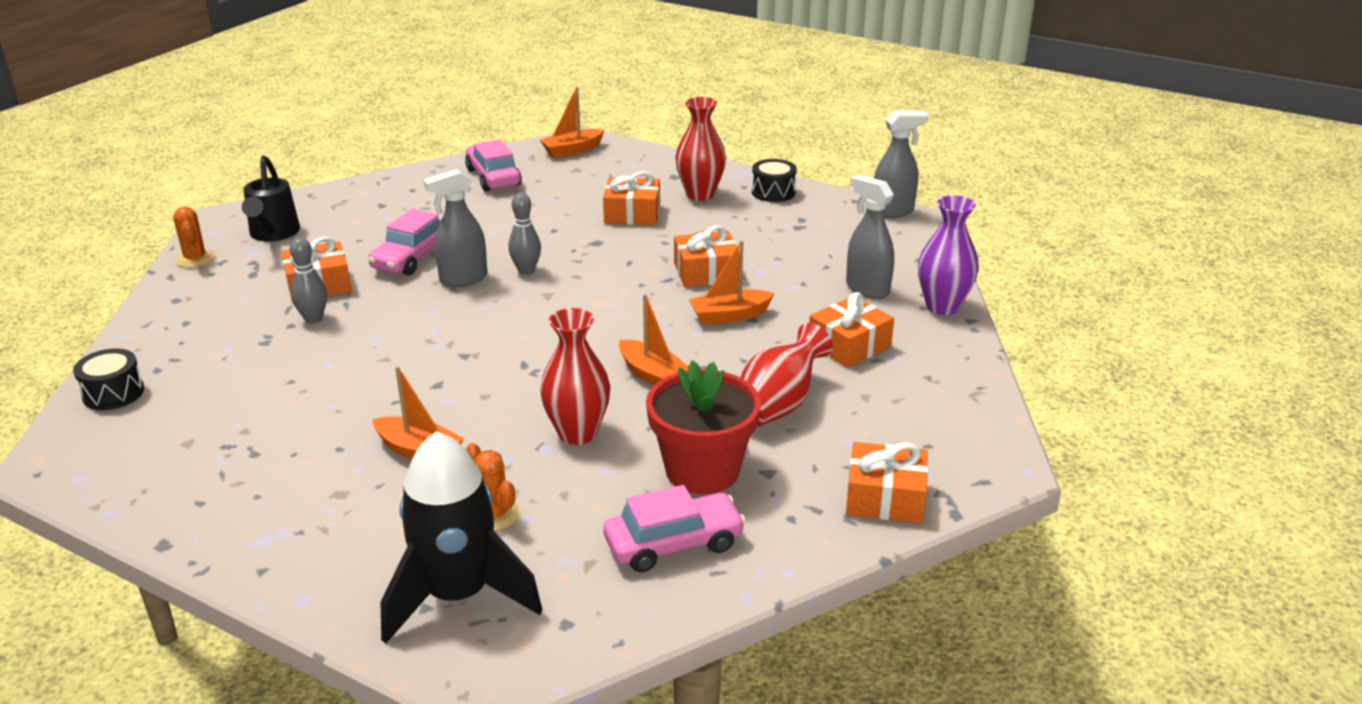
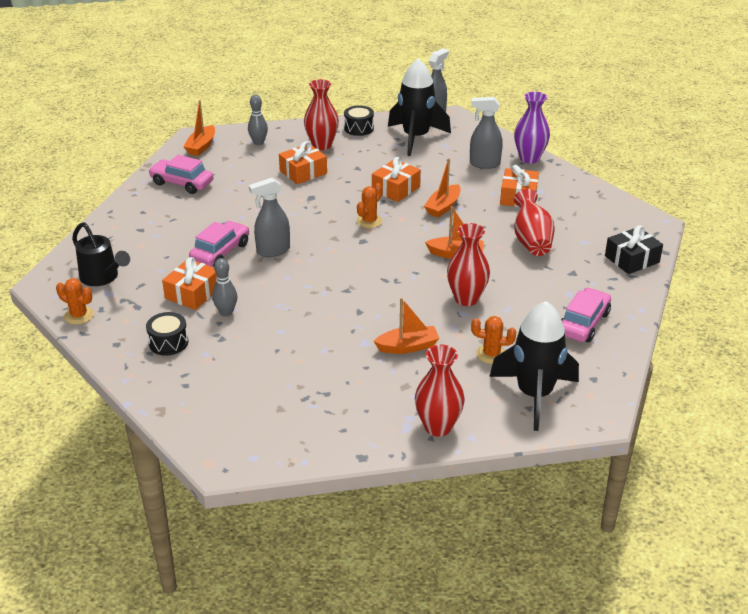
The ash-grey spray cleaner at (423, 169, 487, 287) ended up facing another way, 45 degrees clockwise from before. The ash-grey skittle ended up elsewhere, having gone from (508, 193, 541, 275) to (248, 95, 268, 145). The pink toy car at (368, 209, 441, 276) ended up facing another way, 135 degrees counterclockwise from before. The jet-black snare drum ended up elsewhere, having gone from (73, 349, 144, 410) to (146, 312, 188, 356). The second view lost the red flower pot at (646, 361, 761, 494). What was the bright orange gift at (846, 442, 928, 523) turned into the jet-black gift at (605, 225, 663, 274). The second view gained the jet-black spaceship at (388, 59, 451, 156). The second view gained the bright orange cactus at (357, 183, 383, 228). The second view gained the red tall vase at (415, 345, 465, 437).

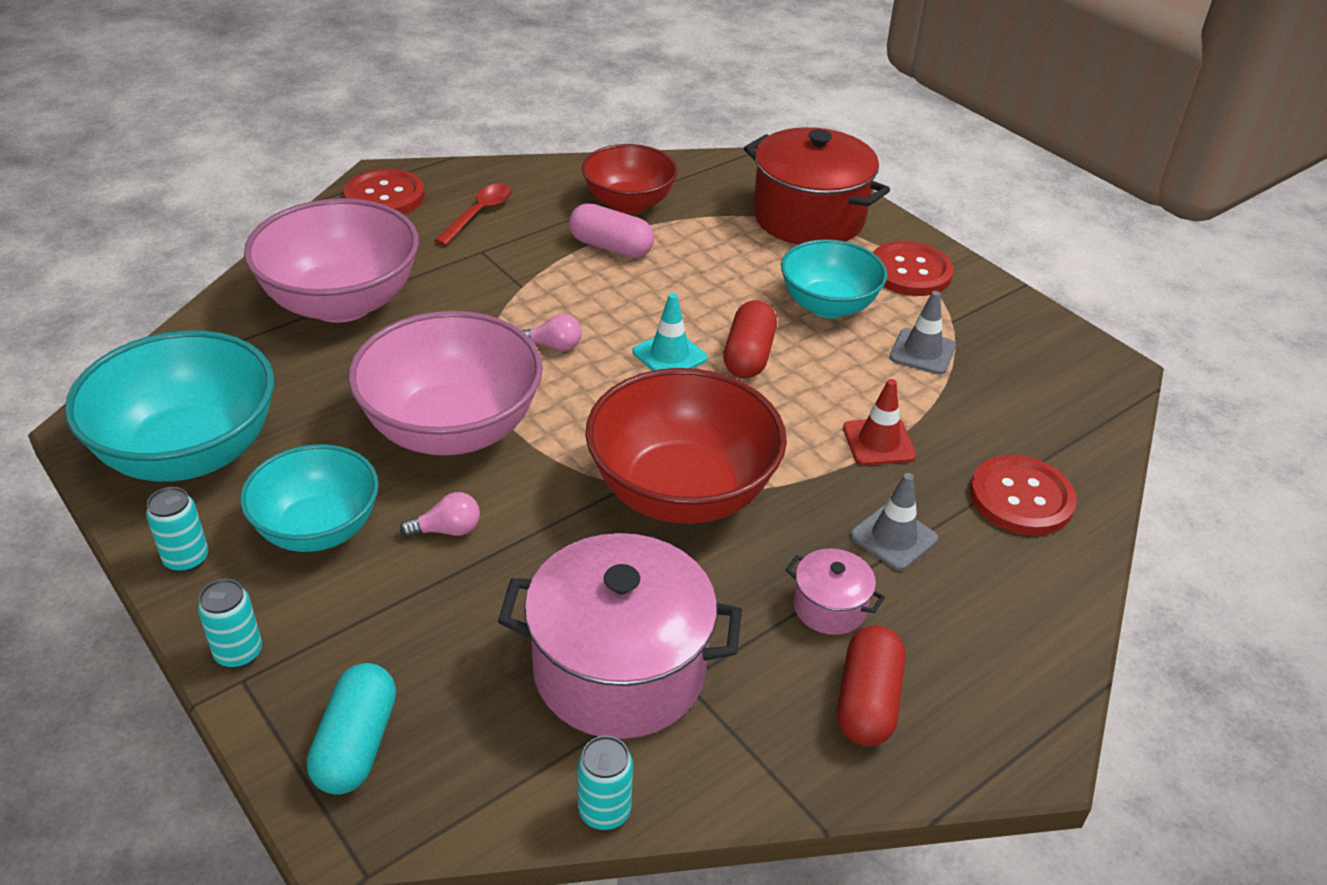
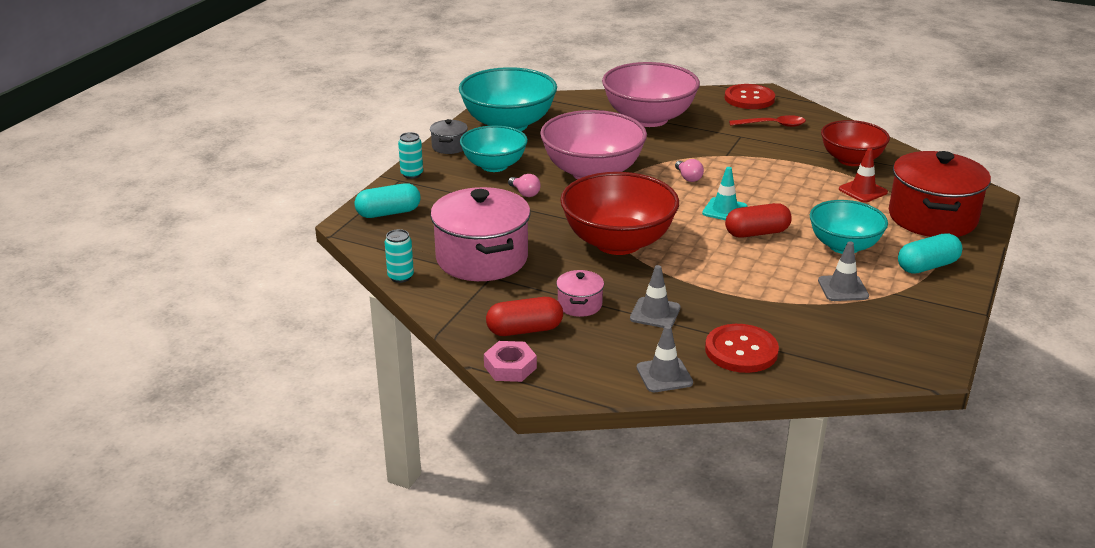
The second view lost the pink capsule at (569, 203, 654, 258). Where the red sewing button stood at (872, 241, 954, 296), the aqua capsule came to stand at (898, 233, 962, 274). The red road cone ended up elsewhere, having gone from (843, 379, 916, 465) to (839, 148, 888, 203). Where the aqua tin stood at (146, 487, 209, 573), the ash-grey stockpot came to stand at (430, 119, 468, 154). The second view gained the ash-grey road cone at (637, 325, 693, 392). The second view gained the pink nut at (484, 341, 537, 382).

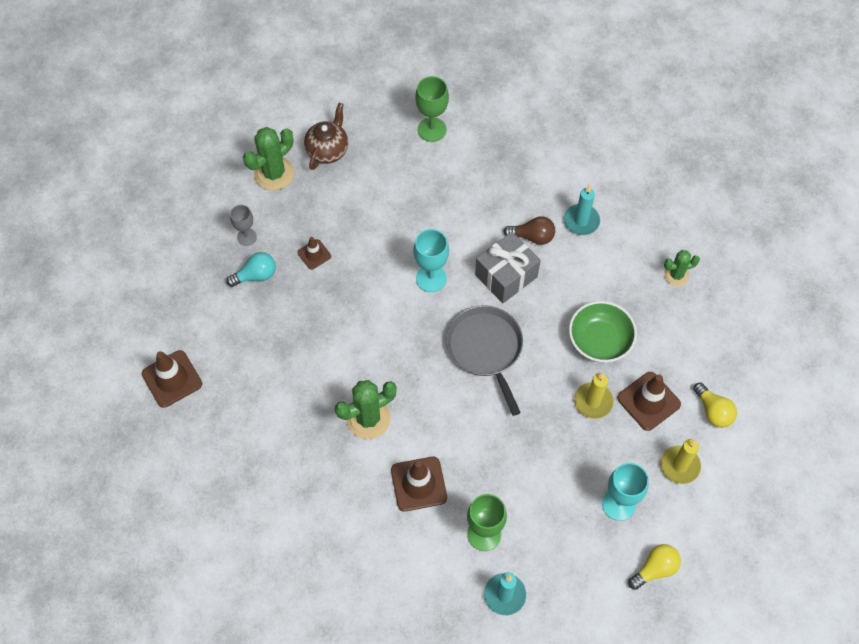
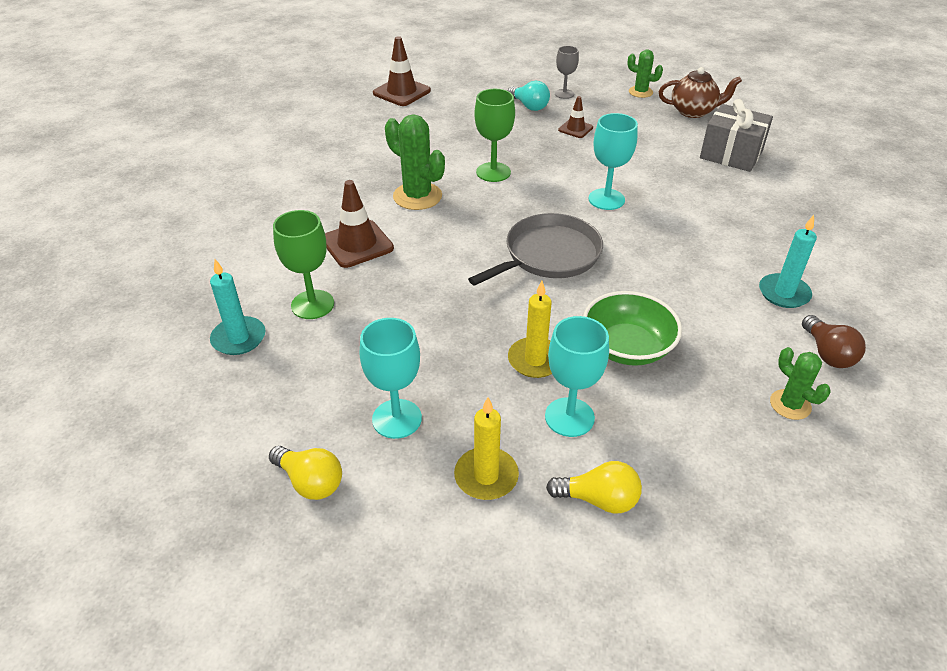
The green wine glass ended up elsewhere, having gone from (415, 76, 449, 142) to (474, 89, 515, 182). The size of the green cactus at (243, 127, 294, 190) changed by a factor of 0.60. The brown light bulb ended up elsewhere, having gone from (503, 216, 555, 245) to (802, 315, 866, 368). The ash-grey gift ended up elsewhere, having gone from (475, 232, 541, 303) to (700, 99, 773, 172). Where the brown road cone stood at (617, 372, 681, 431), the aqua wine glass came to stand at (545, 316, 609, 437). The bright yellow light bulb at (693, 383, 737, 428) ended up facing another way, 120 degrees counterclockwise from before.

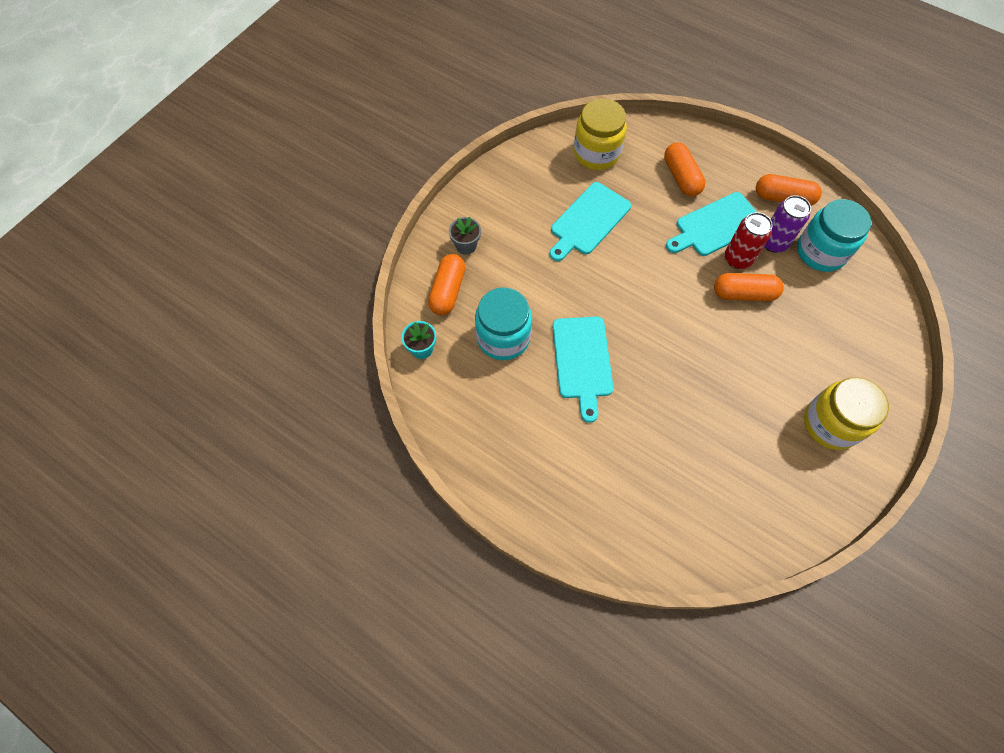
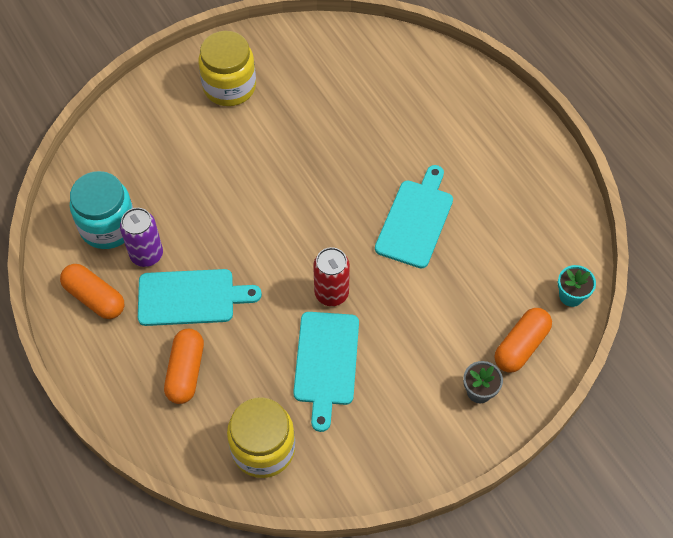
The aqua bread board at (550, 182, 631, 261) ended up facing another way, 120 degrees clockwise from before. The red tin ended up elsewhere, having gone from (725, 212, 773, 269) to (313, 247, 350, 306). The second view lost the bright orange capsule at (714, 273, 784, 301). The second view lost the aqua jar at (475, 288, 532, 360).

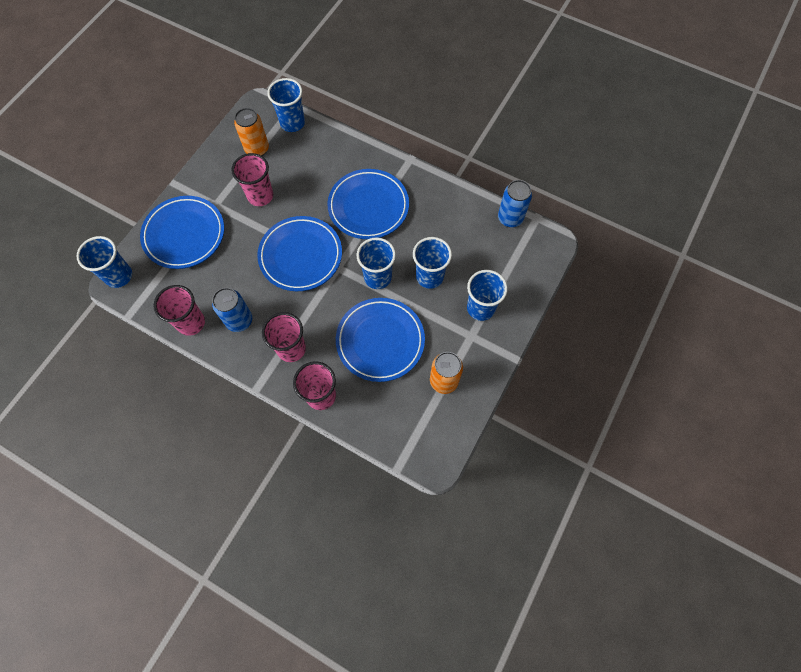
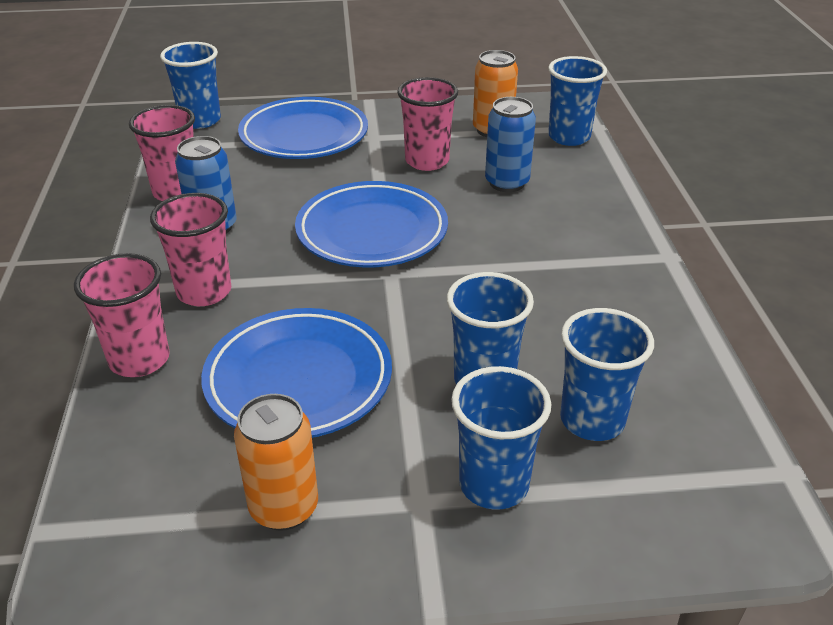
The second view lost the cobalt flat dish at (327, 169, 409, 239). The cobalt tin ended up elsewhere, having gone from (498, 180, 532, 227) to (485, 97, 536, 192). The cobalt beaker ended up elsewhere, having gone from (357, 238, 396, 289) to (560, 308, 654, 441).

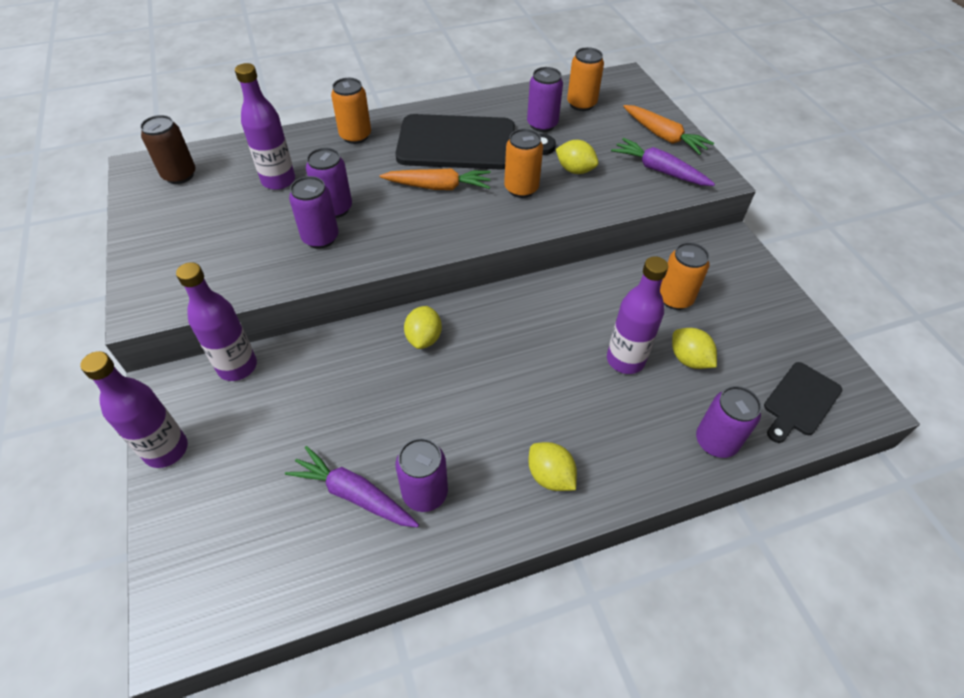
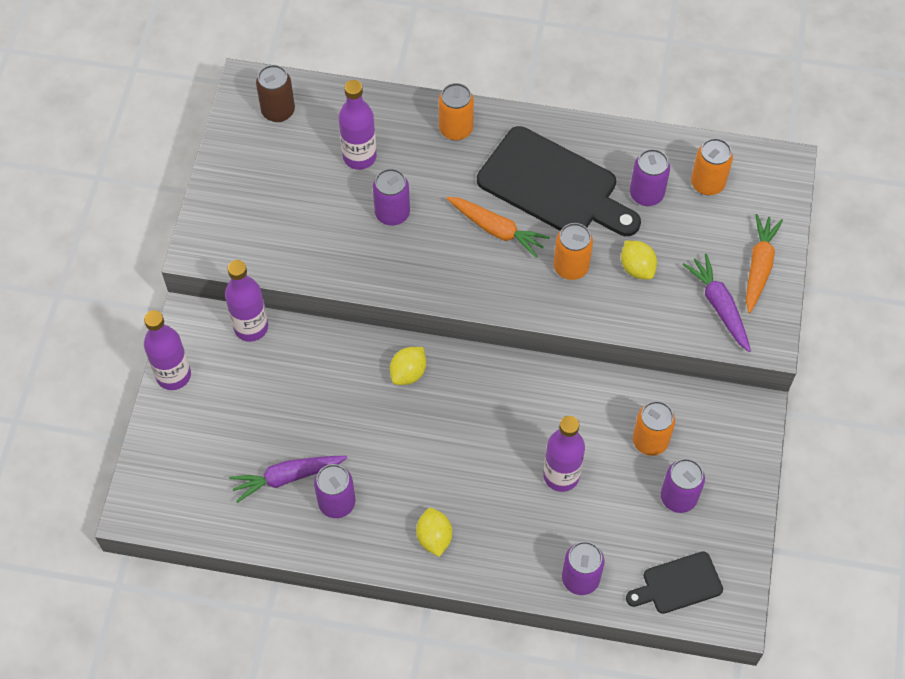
The bright orange root vegetable at (623, 105, 714, 155) ended up facing another way, 150 degrees counterclockwise from before. The royal purple tin ended up elsewhere, having gone from (289, 176, 339, 249) to (661, 459, 705, 513). The second view lost the bright yellow toy lemon at (672, 328, 717, 369). The royal purple root vegetable at (285, 446, 419, 527) ended up facing another way, 75 degrees counterclockwise from before.

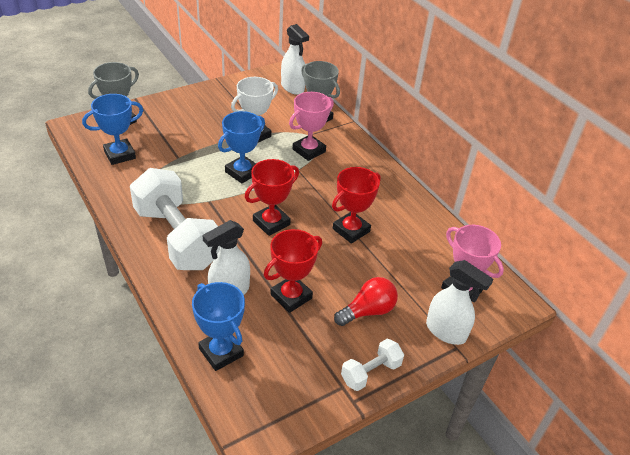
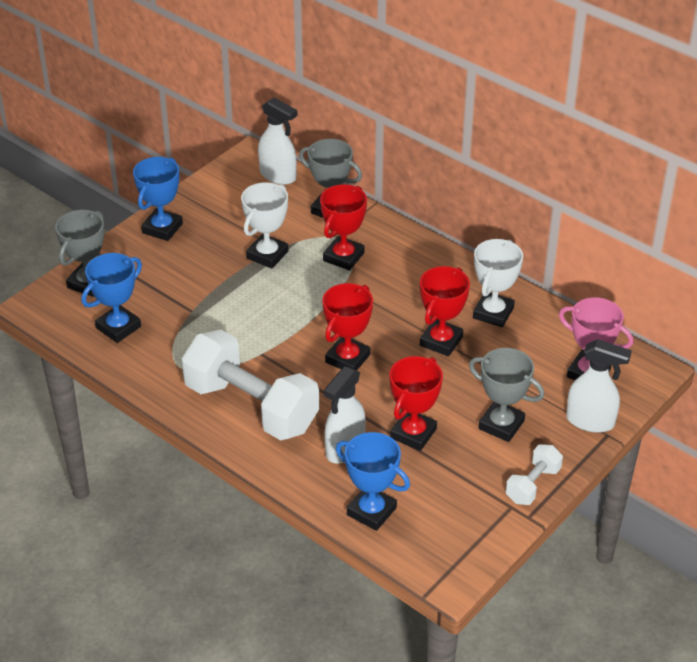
What was the pink prize cup at (289, 92, 334, 161) turned into the red prize cup at (320, 184, 367, 270). The cobalt prize cup ended up elsewhere, having gone from (218, 111, 265, 184) to (133, 157, 183, 241). Where the red light bulb stood at (334, 277, 398, 326), the ash-grey prize cup came to stand at (469, 348, 544, 442). The second view gained the white prize cup at (473, 239, 523, 327).

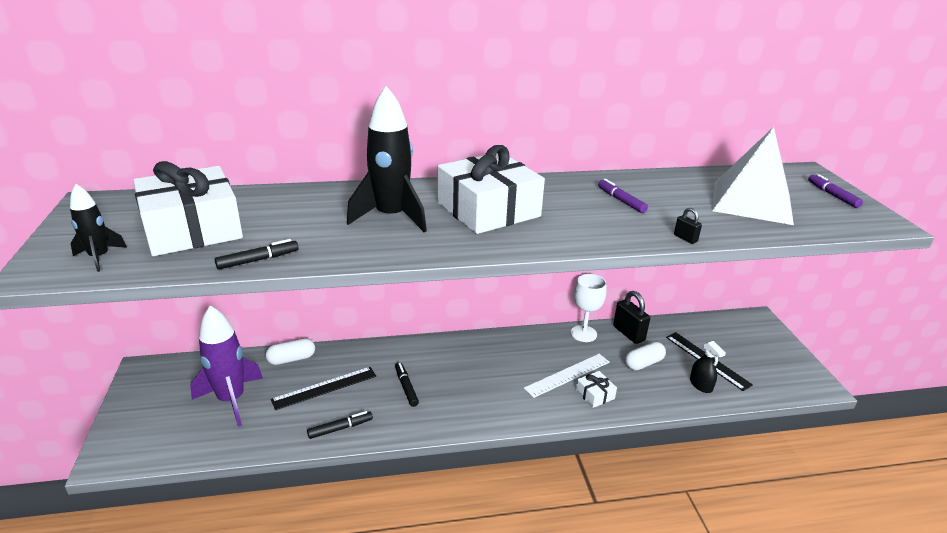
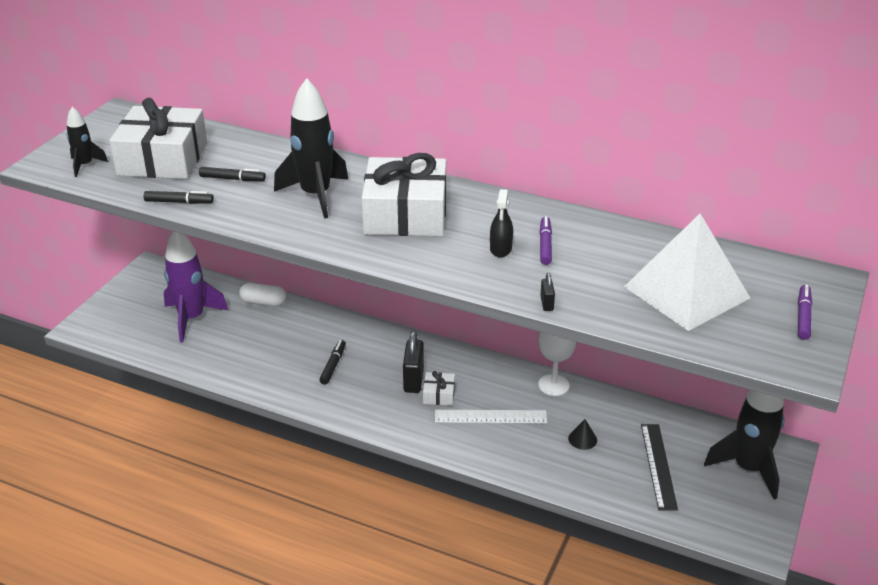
The jet-black small lock ended up elsewhere, having gone from (613, 291, 650, 344) to (403, 331, 424, 393). The jet-black spray cleaner ended up elsewhere, having gone from (690, 341, 726, 393) to (490, 189, 513, 257). Where the white capsule stood at (625, 342, 666, 371), the jet-black solid cone came to stand at (568, 419, 597, 450). The second view lost the jet-black measuring stick at (271, 367, 376, 410). The white gift ended up elsewhere, having gone from (576, 371, 617, 408) to (423, 371, 455, 406). The jet-black marker pen ended up elsewhere, having gone from (307, 411, 373, 439) to (199, 167, 266, 181). The second view gained the jet-black spaceship at (704, 390, 784, 500).

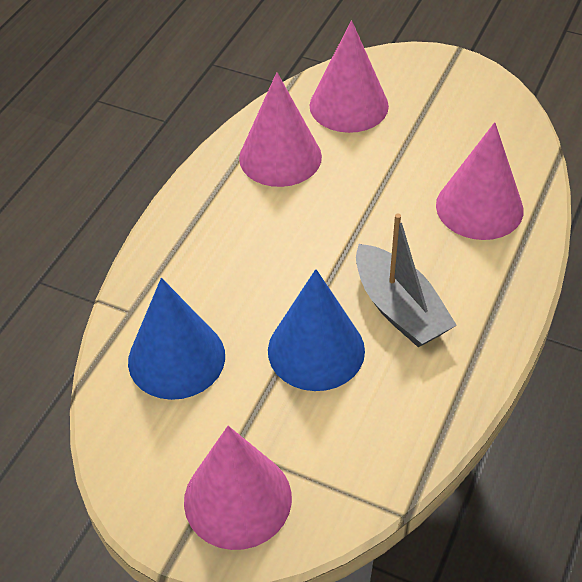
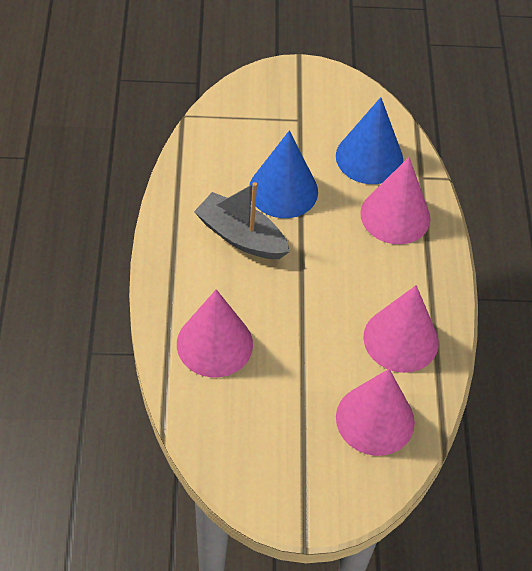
The pink solid cone ended up elsewhere, having gone from (184, 426, 292, 550) to (360, 157, 430, 244).

